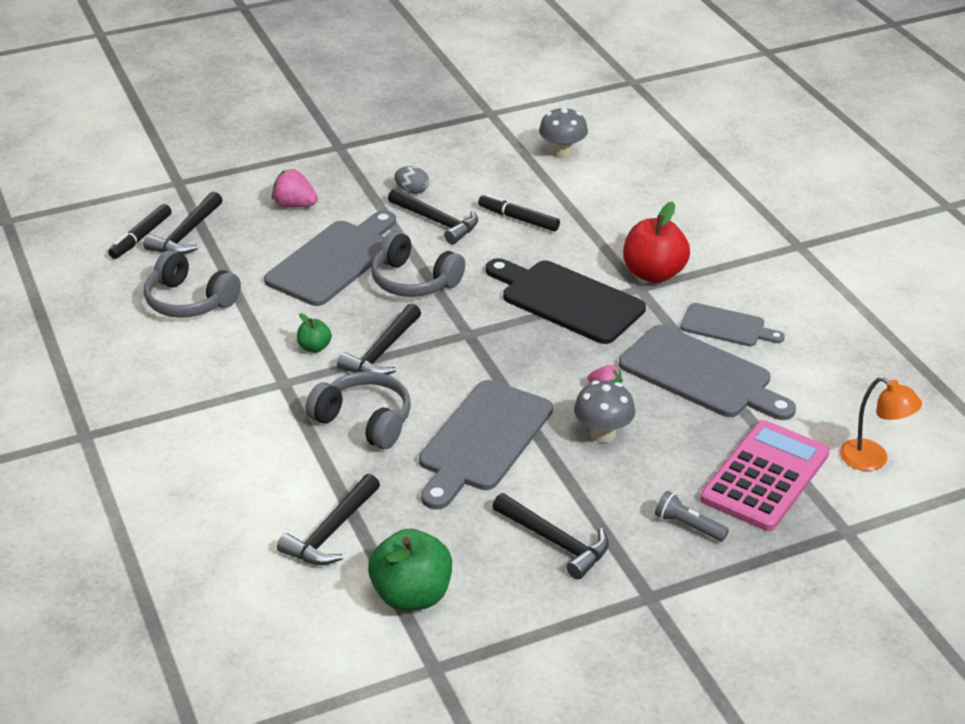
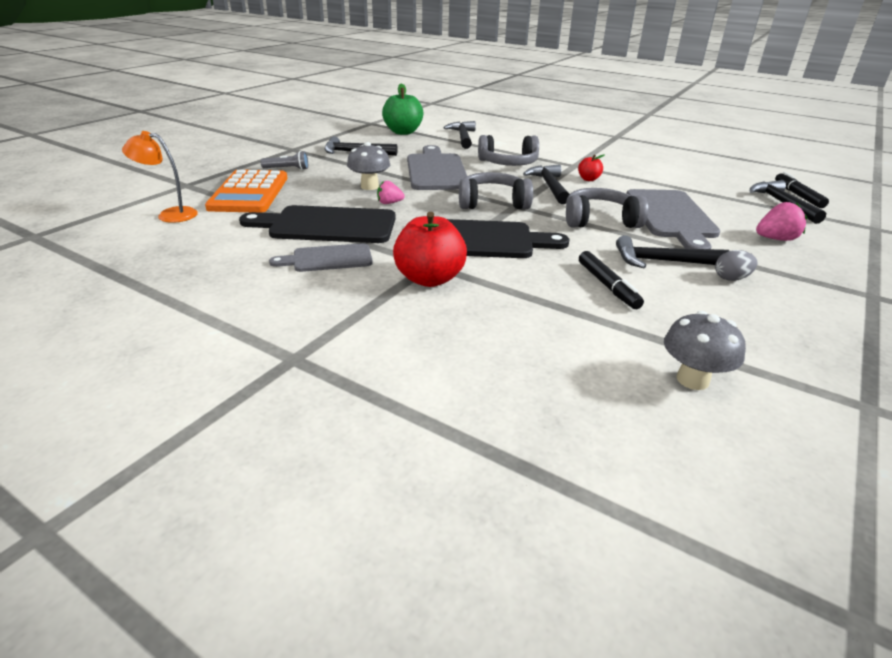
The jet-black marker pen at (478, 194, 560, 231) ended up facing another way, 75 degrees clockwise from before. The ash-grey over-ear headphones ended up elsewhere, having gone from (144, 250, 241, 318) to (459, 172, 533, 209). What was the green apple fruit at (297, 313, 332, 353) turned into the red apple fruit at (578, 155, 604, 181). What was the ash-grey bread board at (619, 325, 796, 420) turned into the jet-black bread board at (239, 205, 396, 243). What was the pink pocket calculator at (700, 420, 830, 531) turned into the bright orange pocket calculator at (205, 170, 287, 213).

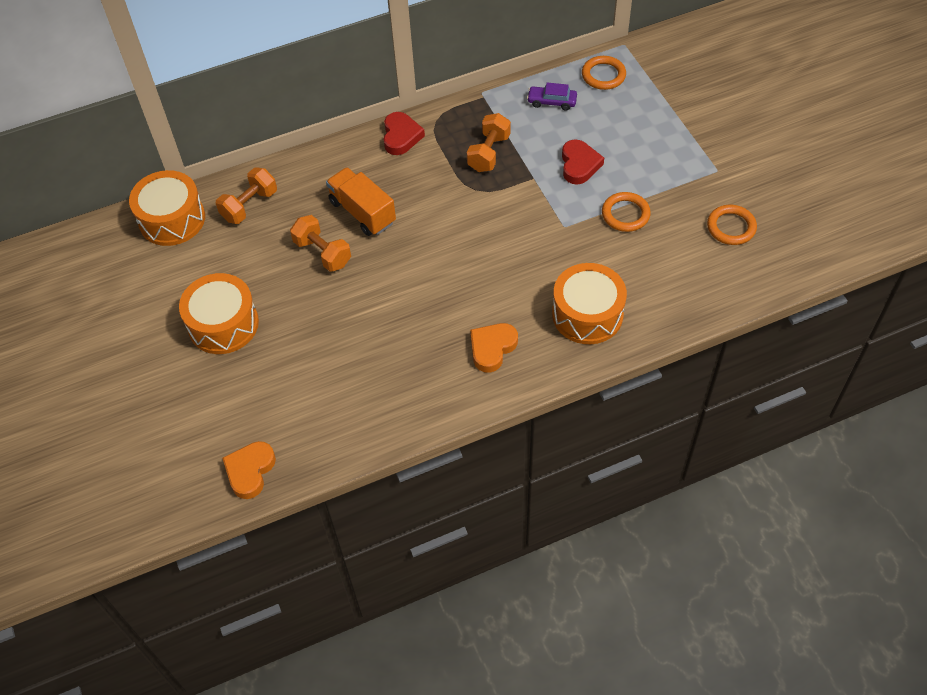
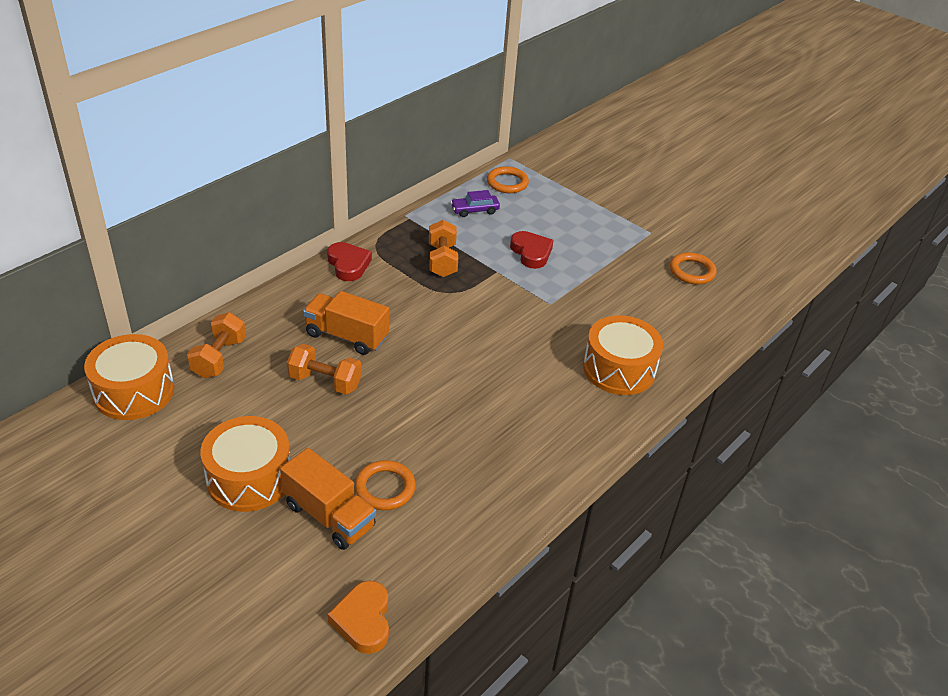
The bright orange ring ended up elsewhere, having gone from (602, 192, 651, 232) to (355, 460, 416, 510). The second view lost the bright orange heart shape at (470, 323, 518, 373). The second view gained the bright orange lorry at (280, 448, 376, 550).

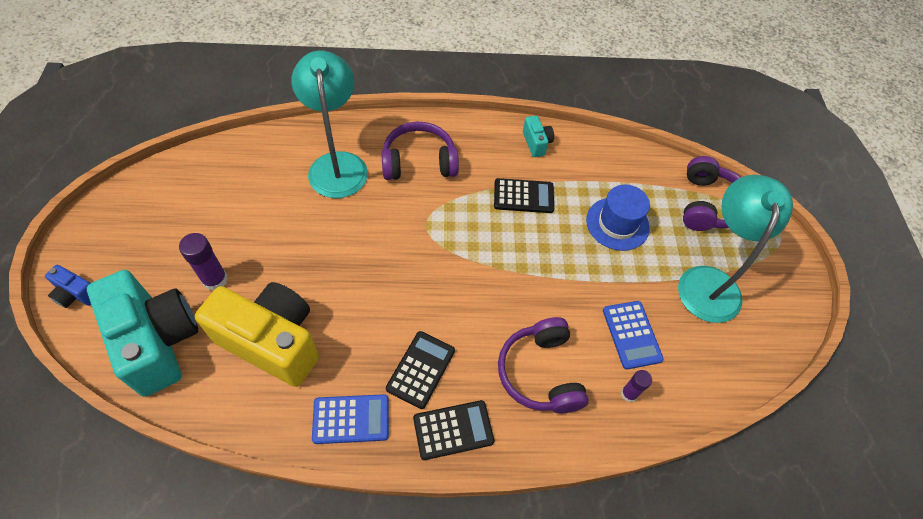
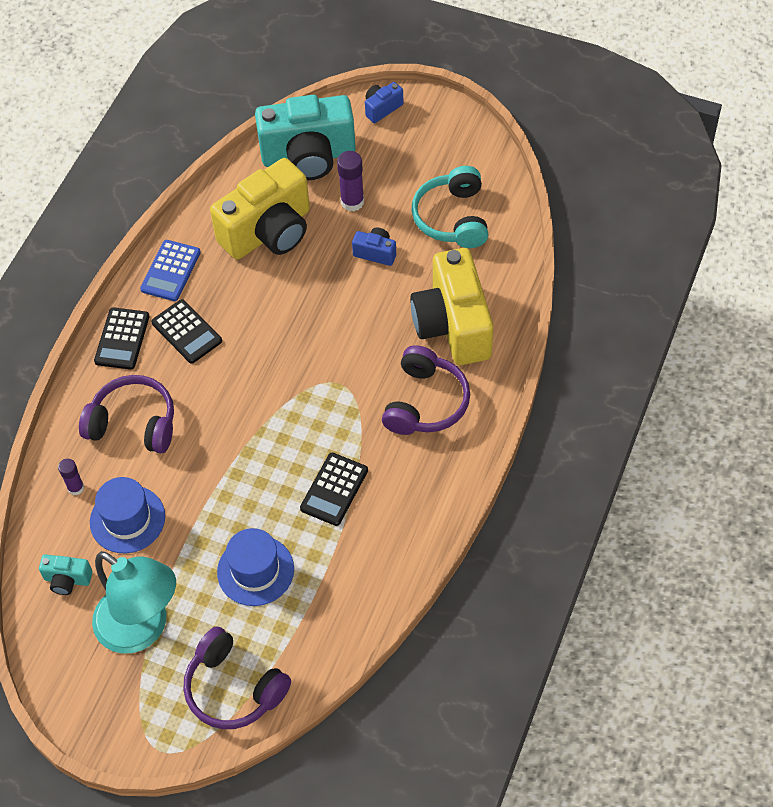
Where the aqua desk lamp stood at (292, 50, 368, 198), the bright yellow camera came to stand at (410, 248, 493, 365). The aqua camera ended up elsewhere, having gone from (523, 116, 554, 157) to (39, 554, 93, 595). Where the cobalt pocket calculator stood at (603, 301, 664, 369), the cobalt hat came to stand at (90, 477, 165, 553). The second view gained the aqua over-ear headphones at (411, 166, 488, 248). The second view gained the cobalt camera at (352, 228, 396, 266).

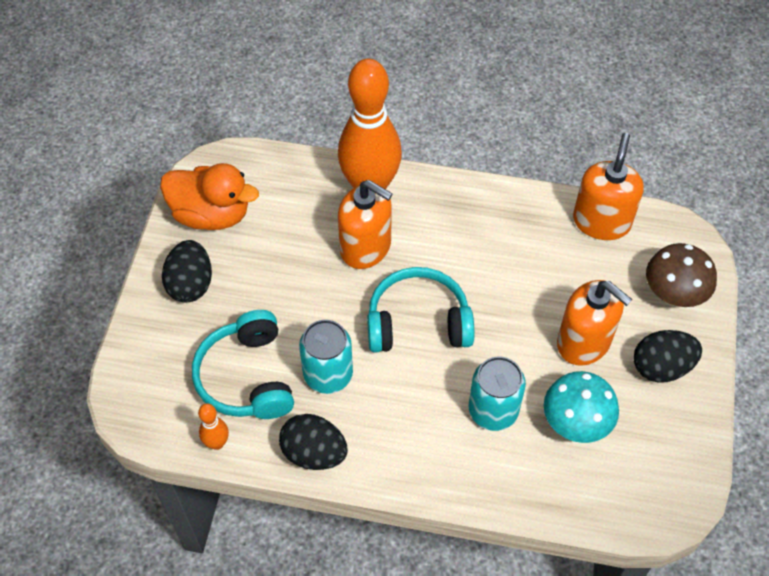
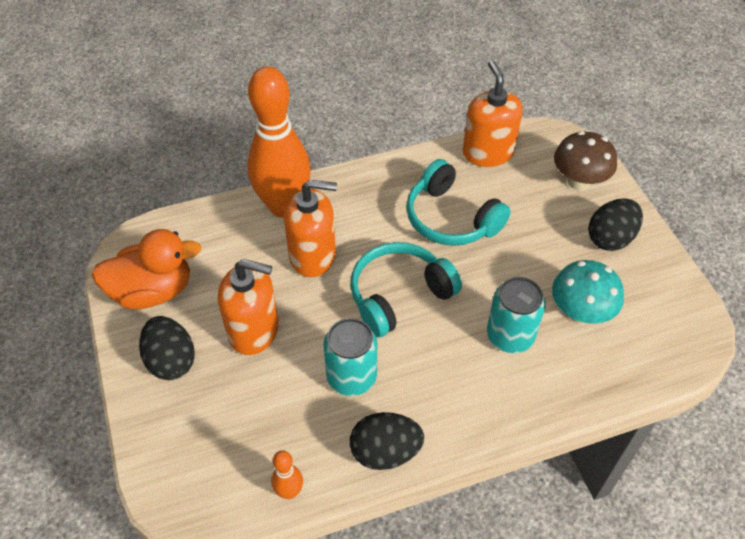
The bright orange soap pump ended up elsewhere, having gone from (557, 280, 632, 366) to (218, 259, 279, 355). The aqua over-ear headphones ended up elsewhere, having gone from (192, 310, 294, 419) to (406, 159, 511, 246).

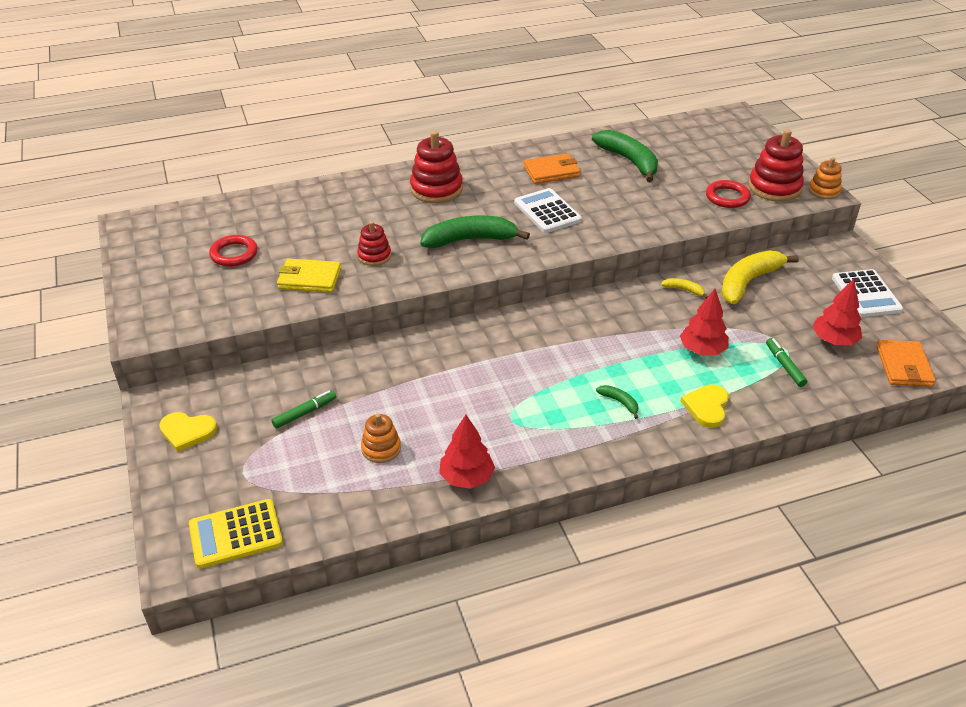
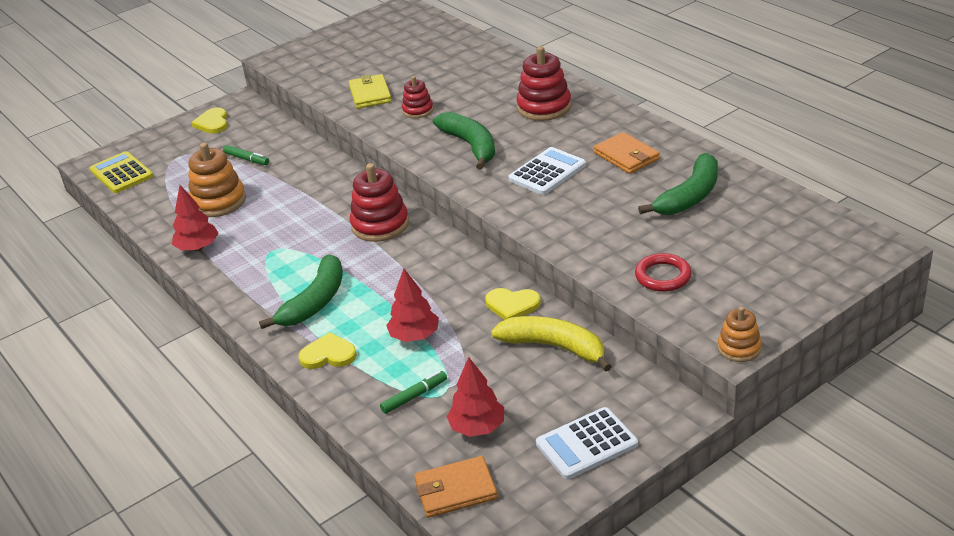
The red stacking toy ended up elsewhere, having gone from (748, 129, 804, 202) to (350, 163, 409, 242). The second view lost the red ring at (209, 235, 258, 267). Where the bright yellow toy banana stood at (661, 278, 708, 299), the bright yellow heart shape came to stand at (485, 288, 541, 320). The size of the green toy banana at (596, 385, 638, 419) changed by a factor of 2.25. The size of the bright orange stacking toy at (361, 413, 401, 463) changed by a factor of 1.71.

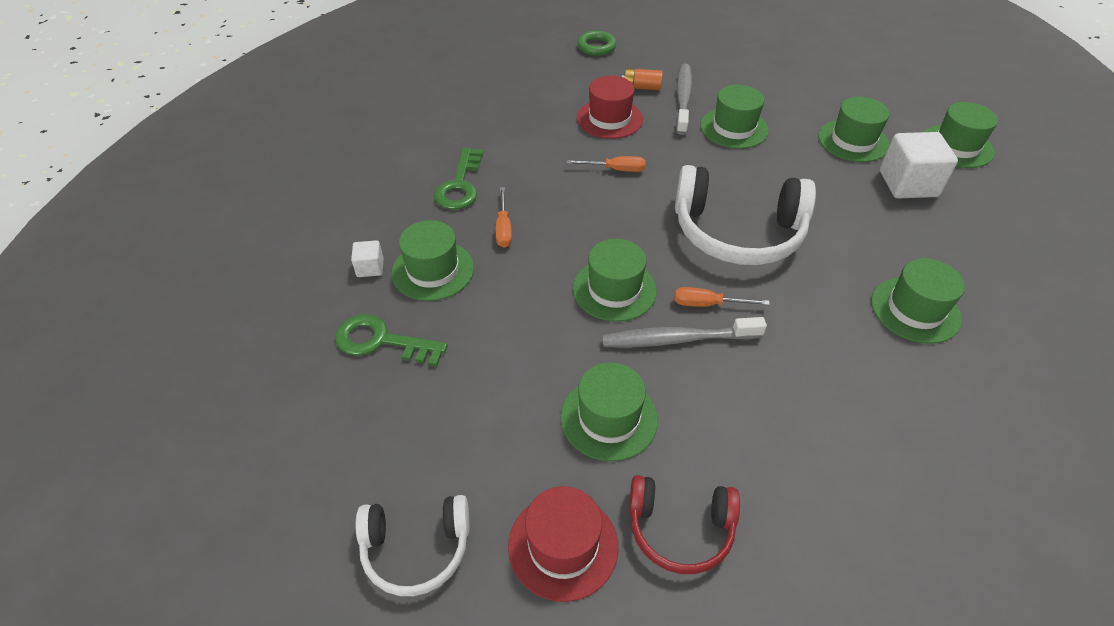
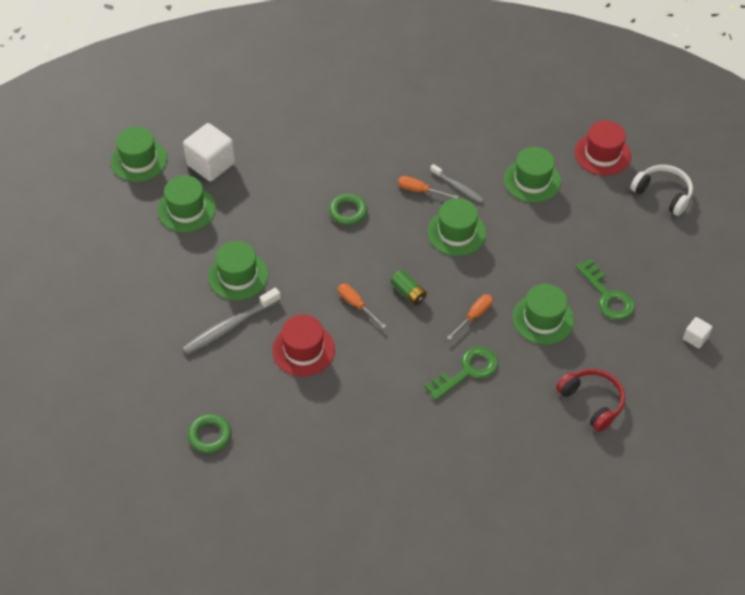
The second view lost the bright orange battery at (622, 68, 663, 90). Where the white over-ear headphones stood at (675, 165, 816, 265), the green ring came to stand at (329, 194, 367, 225). The white block ended up elsewhere, having gone from (351, 240, 384, 277) to (683, 317, 712, 348). The second view lost the green hat at (871, 258, 965, 344). The bright orange hand screwdriver at (674, 287, 770, 307) ended up facing another way, 150 degrees clockwise from before. The size of the ash-grey tooth brush at (602, 317, 767, 348) changed by a factor of 0.62. The red over-ear headphones ended up elsewhere, having gone from (629, 475, 740, 574) to (556, 369, 625, 432). The second view gained the green battery at (390, 270, 427, 305).

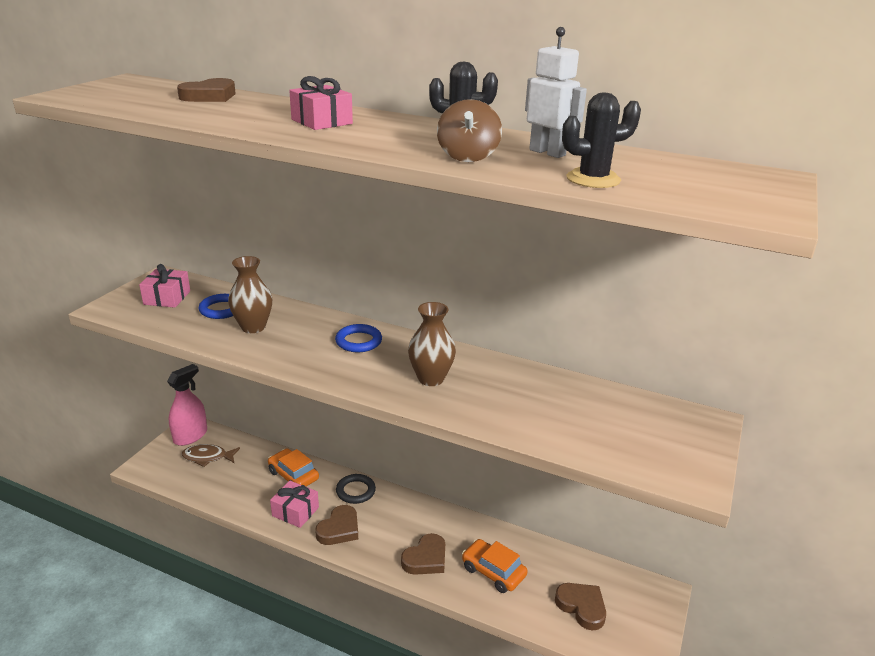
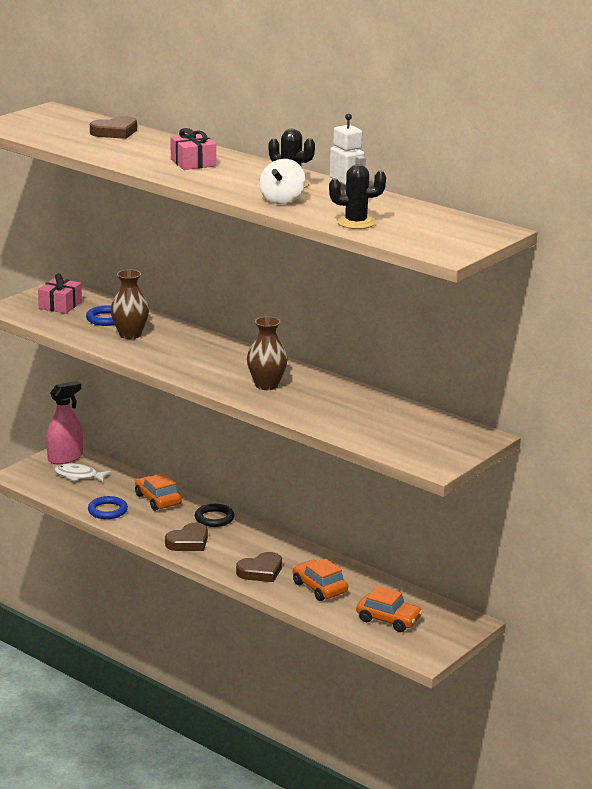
What was the brown spinning top at (437, 99, 502, 162) turned into the white spinning top at (259, 159, 305, 204). The cobalt ring ended up elsewhere, having gone from (335, 324, 382, 352) to (88, 496, 128, 519). What was the brown fish at (182, 444, 240, 467) turned into the white fish at (54, 463, 112, 482). The second view lost the pink gift at (270, 480, 319, 528). Where the brown heart shape stood at (555, 583, 606, 631), the bright orange toy car came to stand at (356, 586, 423, 632).

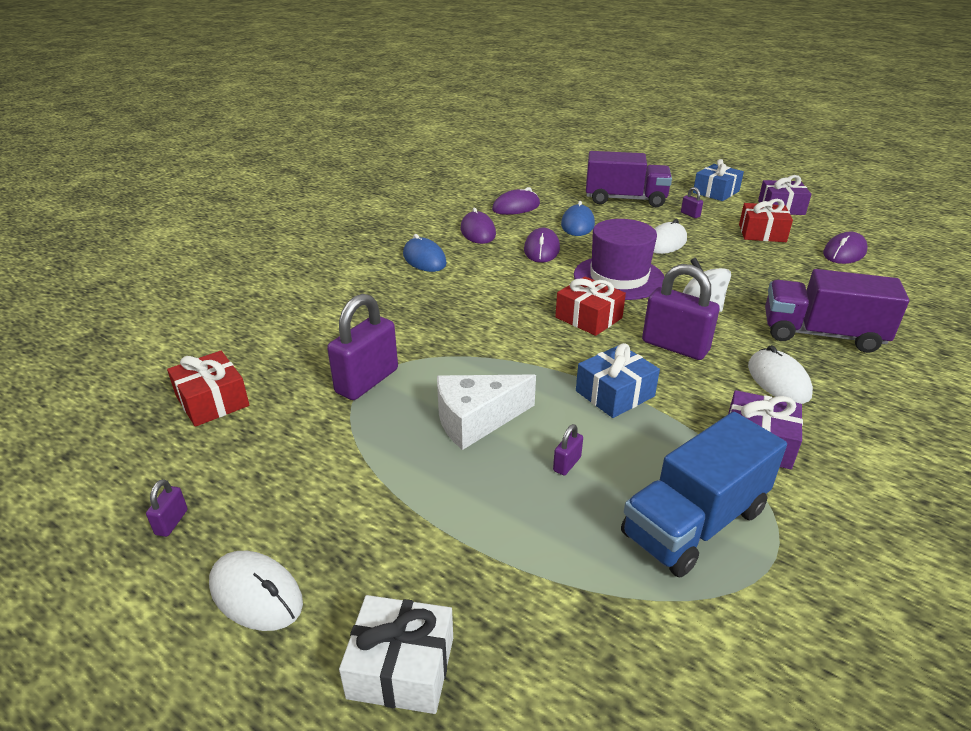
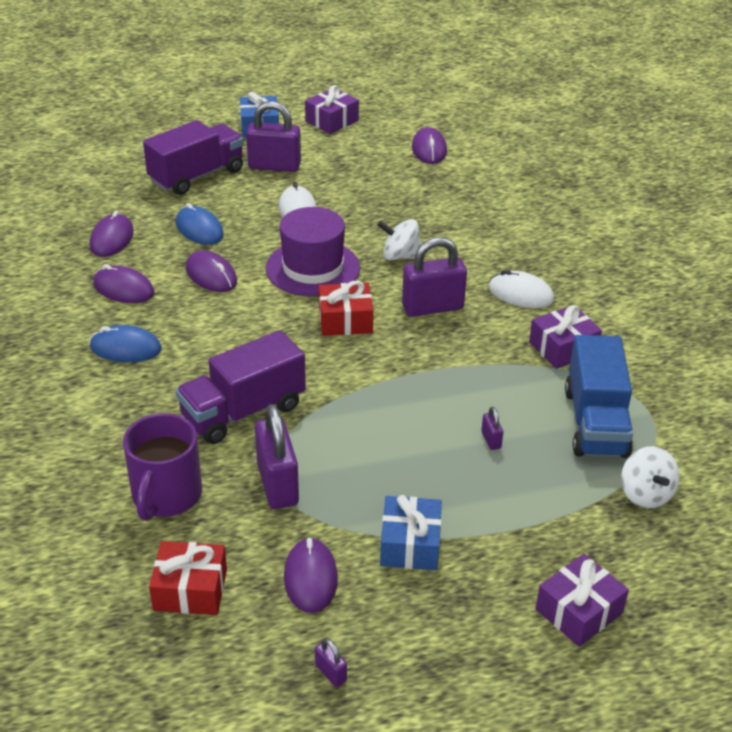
The size of the royal purple small lock at (681, 187, 703, 218) changed by a factor of 2.29. The second view lost the red gift at (739, 199, 793, 242). The royal purple lorry ended up elsewhere, having gone from (765, 269, 909, 353) to (176, 330, 306, 444). The cobalt gift ended up elsewhere, having gone from (576, 343, 660, 418) to (380, 495, 442, 570). The second view lost the white cheese at (437, 374, 536, 450). The second view lost the white computer mouse at (209, 551, 303, 631). What was the white gift at (339, 595, 453, 714) turned into the royal purple gift at (536, 554, 629, 647). The second view gained the royal purple tea mug at (123, 413, 202, 521). The second view gained the white spinning top at (621, 446, 680, 508). The second view gained the royal purple computer mouse at (284, 537, 338, 613).

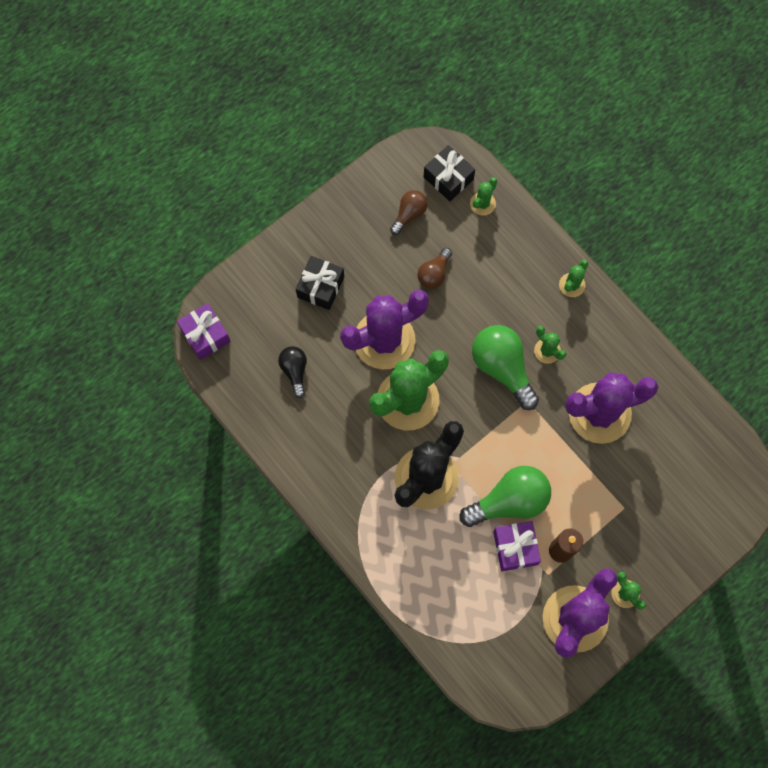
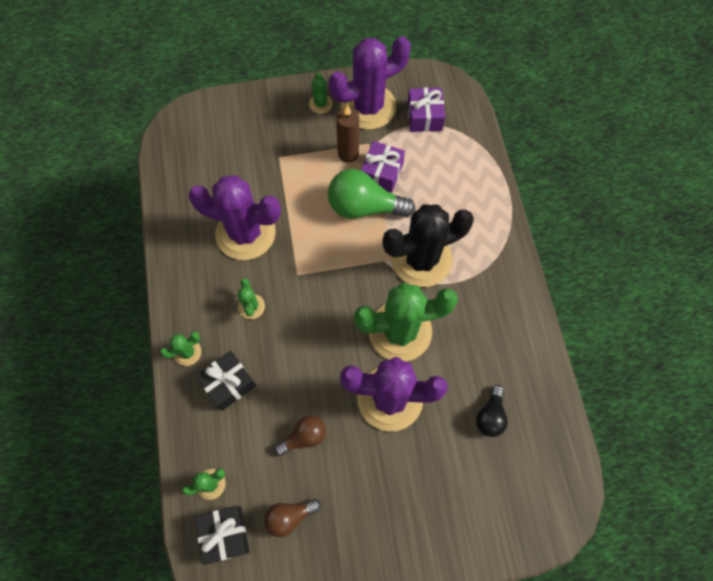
The jet-black gift ended up elsewhere, having gone from (296, 256, 344, 310) to (196, 350, 256, 411). The royal purple gift ended up elsewhere, having gone from (177, 303, 231, 360) to (408, 87, 445, 132). The second view lost the green light bulb at (472, 325, 539, 410).

